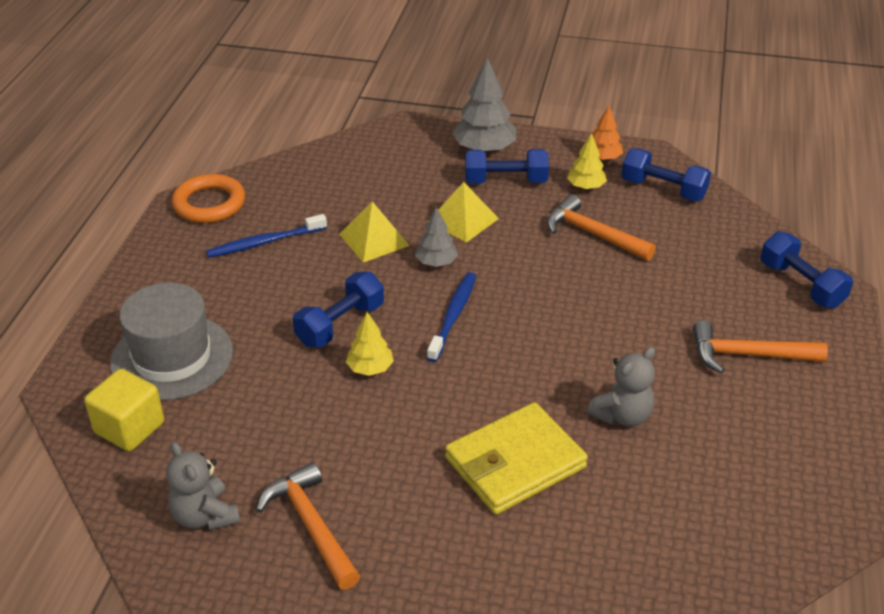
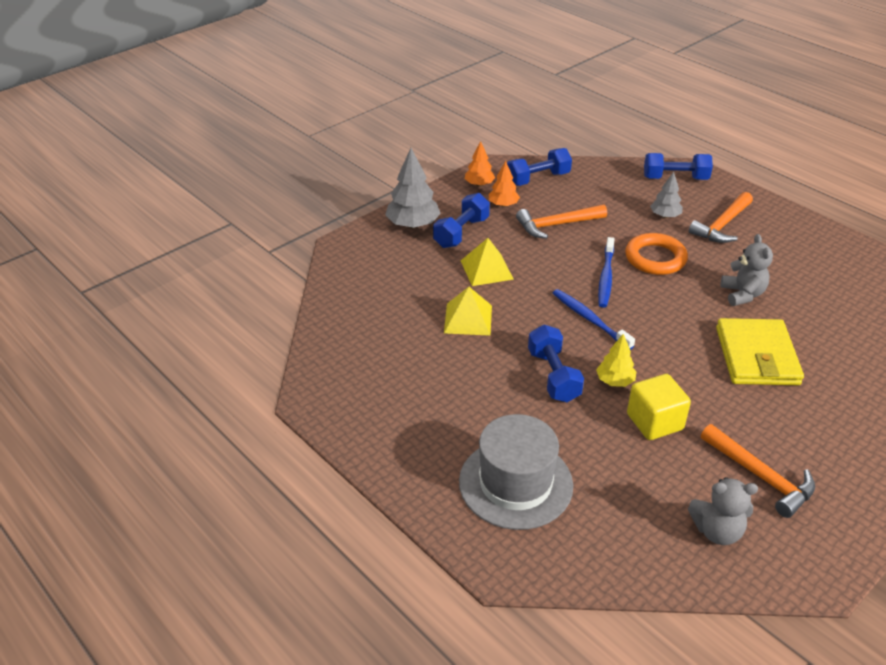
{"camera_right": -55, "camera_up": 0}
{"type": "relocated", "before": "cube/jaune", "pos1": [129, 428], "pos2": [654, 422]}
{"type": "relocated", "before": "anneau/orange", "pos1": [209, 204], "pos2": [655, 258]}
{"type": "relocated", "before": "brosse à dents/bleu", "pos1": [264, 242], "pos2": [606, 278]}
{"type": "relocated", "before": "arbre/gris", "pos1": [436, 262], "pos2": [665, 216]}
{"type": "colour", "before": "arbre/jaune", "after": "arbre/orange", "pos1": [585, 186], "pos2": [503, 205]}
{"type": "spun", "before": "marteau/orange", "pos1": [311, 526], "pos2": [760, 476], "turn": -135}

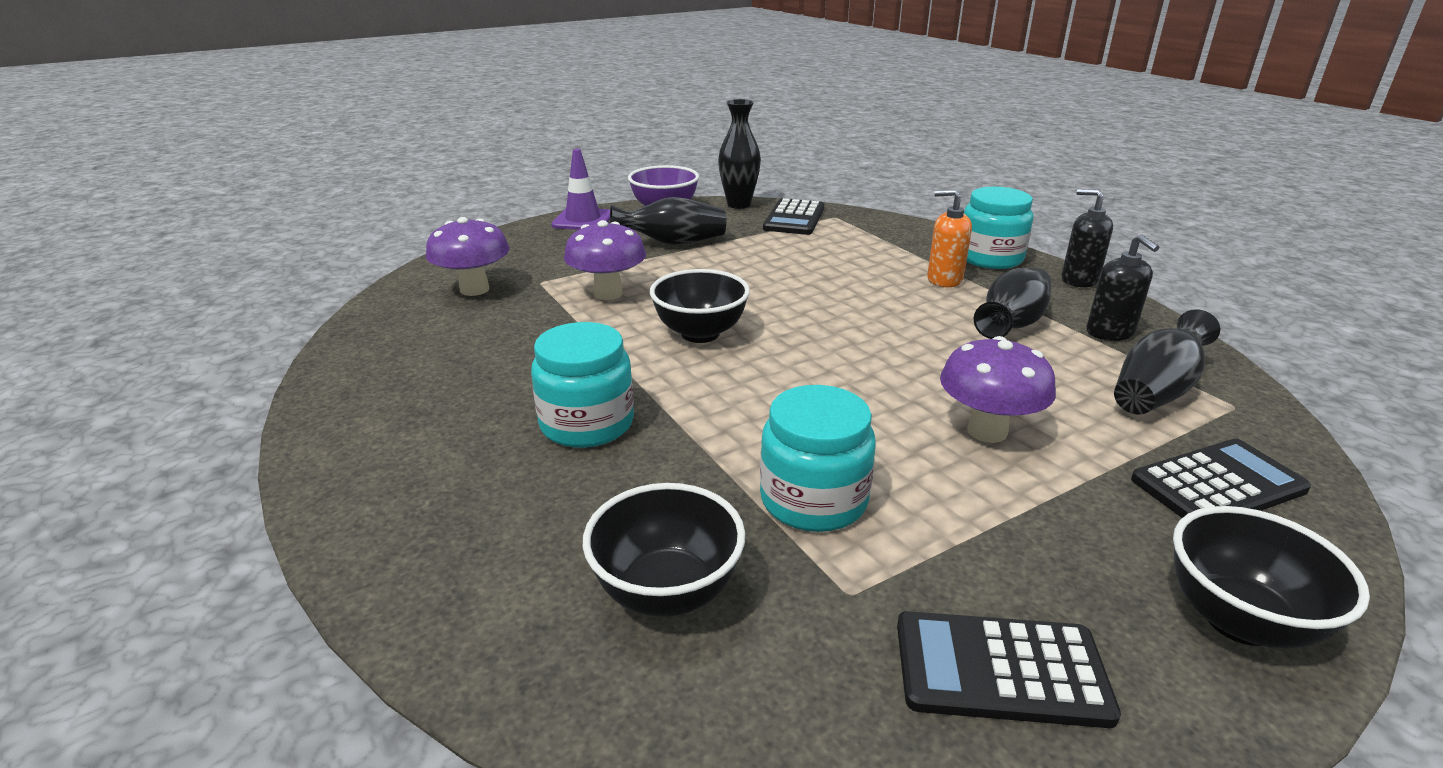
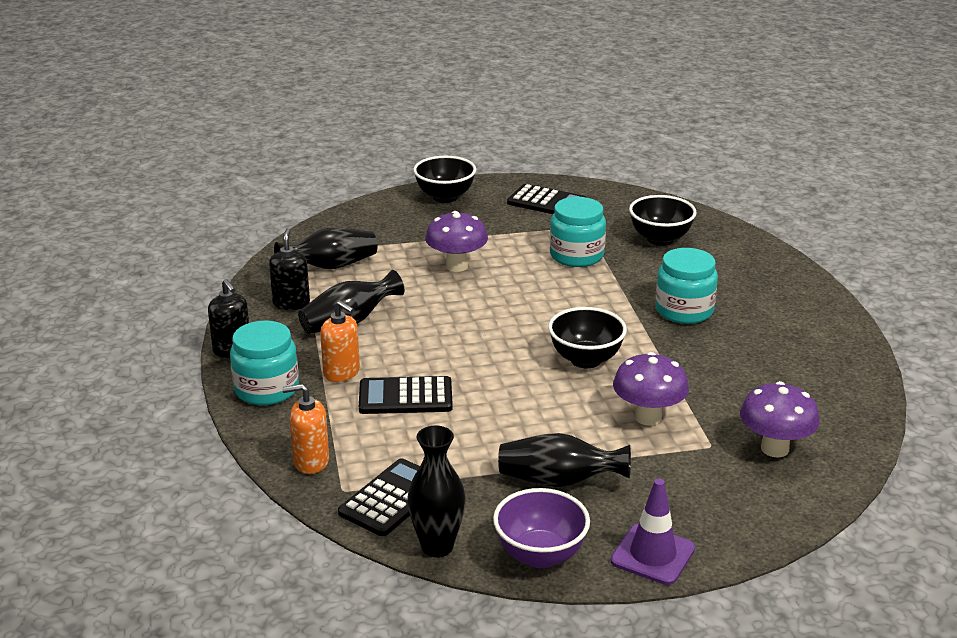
{"camera_right": -160, "camera_up": 0}
{"type": "appeared", "after": "distributeur de savon/orange", "pos2": [311, 461]}
{"type": "relocated", "before": "calculatrice/noir", "pos1": [1218, 485], "pos2": [405, 397]}

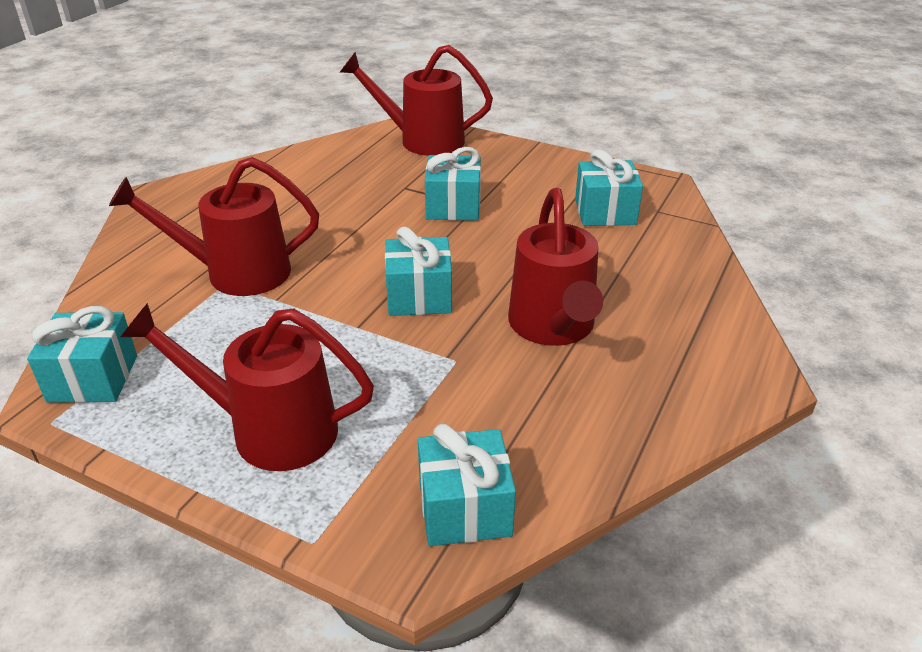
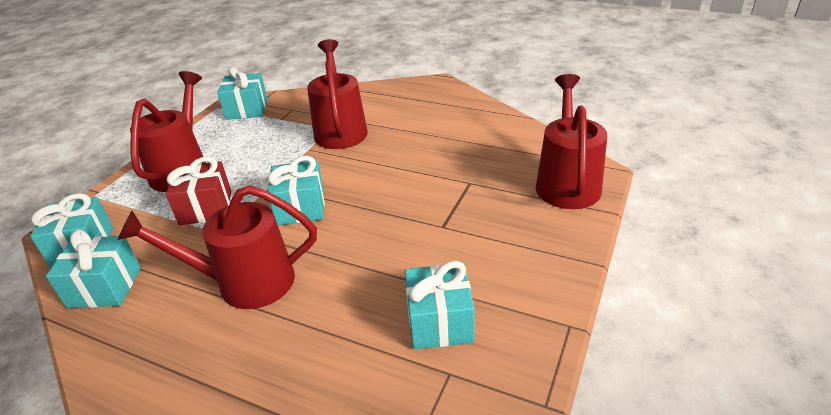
{"camera_right": 90, "camera_up": 0}
{"type": "appeared", "after": "cadeau/rouge", "pos2": [206, 208]}
{"type": "relocated", "before": "cadeau/turquoise", "pos1": [453, 206], "pos2": [105, 287]}

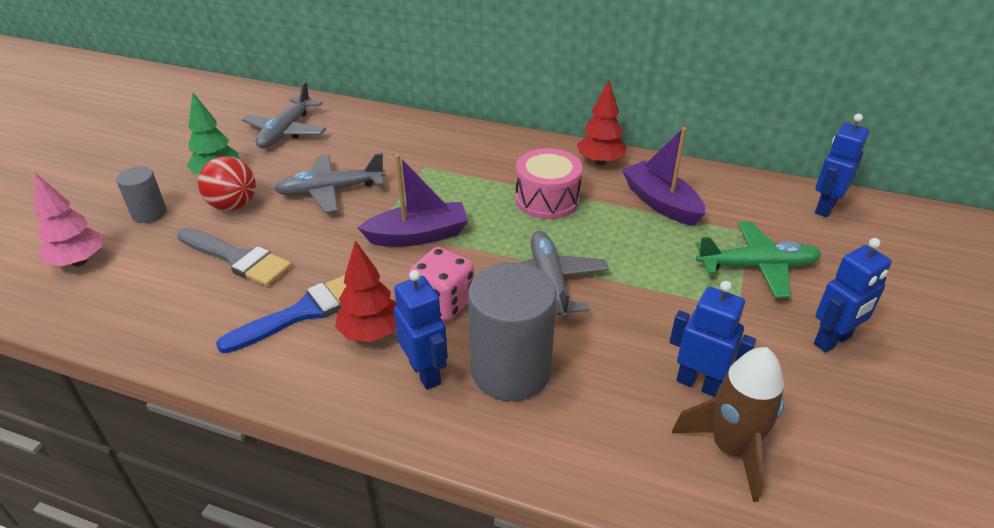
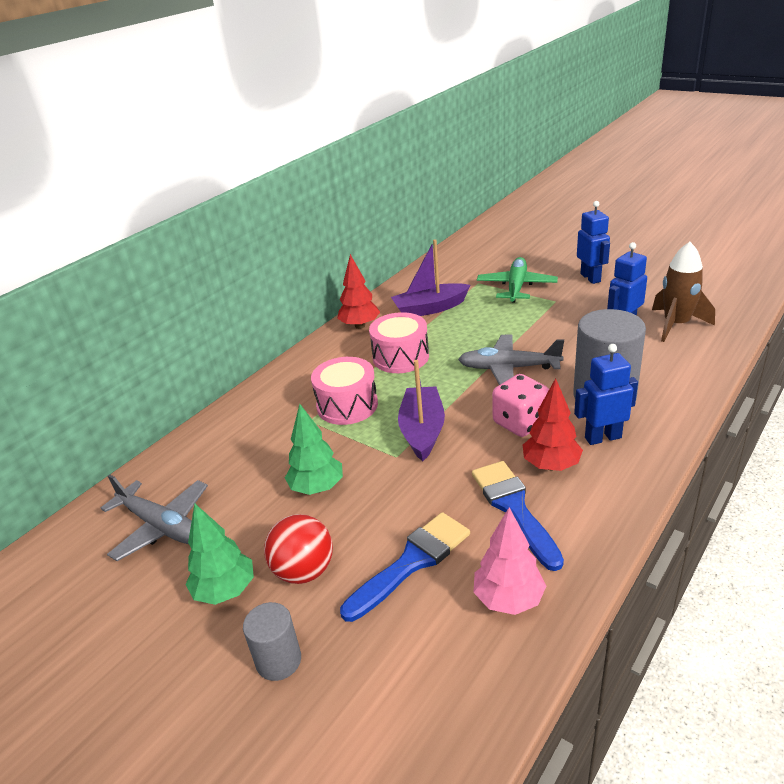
{"camera_right": -70, "camera_up": -5}
{"type": "missing", "before": "robot/bleu", "pos1": [825, 207]}
{"type": "appeared", "after": "tambour/rose", "pos2": [347, 405]}
{"type": "relocated", "before": "arbre/rose", "pos1": [79, 261], "pos2": [508, 599]}
{"type": "exchanged", "before": "avion/gris", "after": "arbre/vert", "pos1": [330, 191], "pos2": [317, 488]}
{"type": "colour", "before": "pinceau/gris", "after": "pinceau/bleu", "pos1": [237, 258], "pos2": [412, 562]}

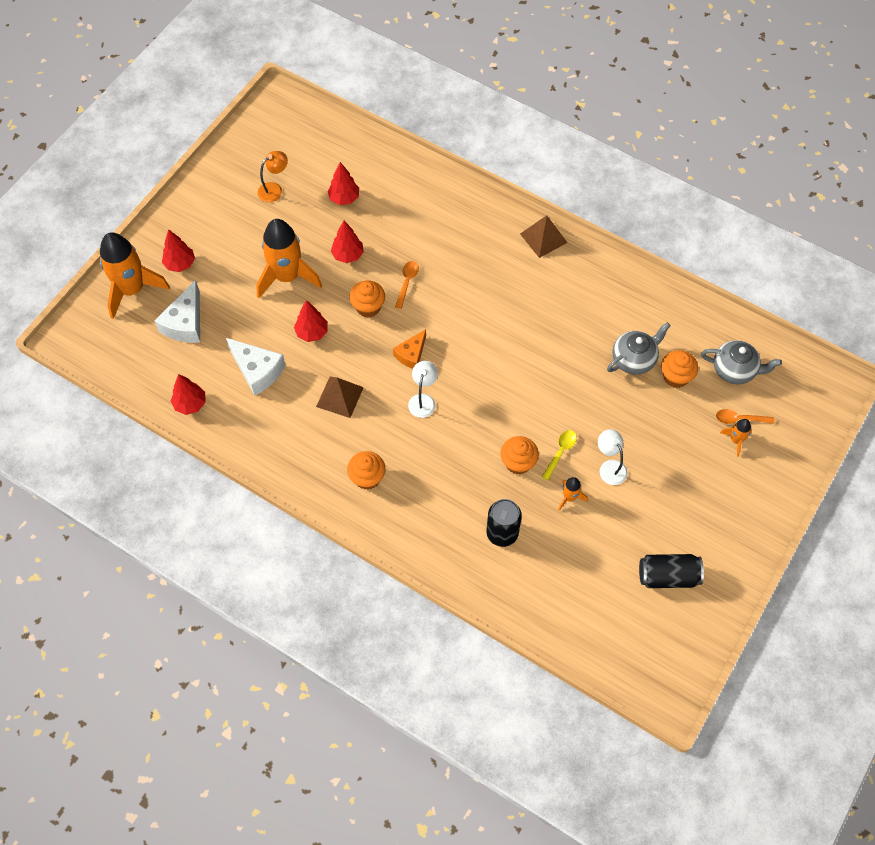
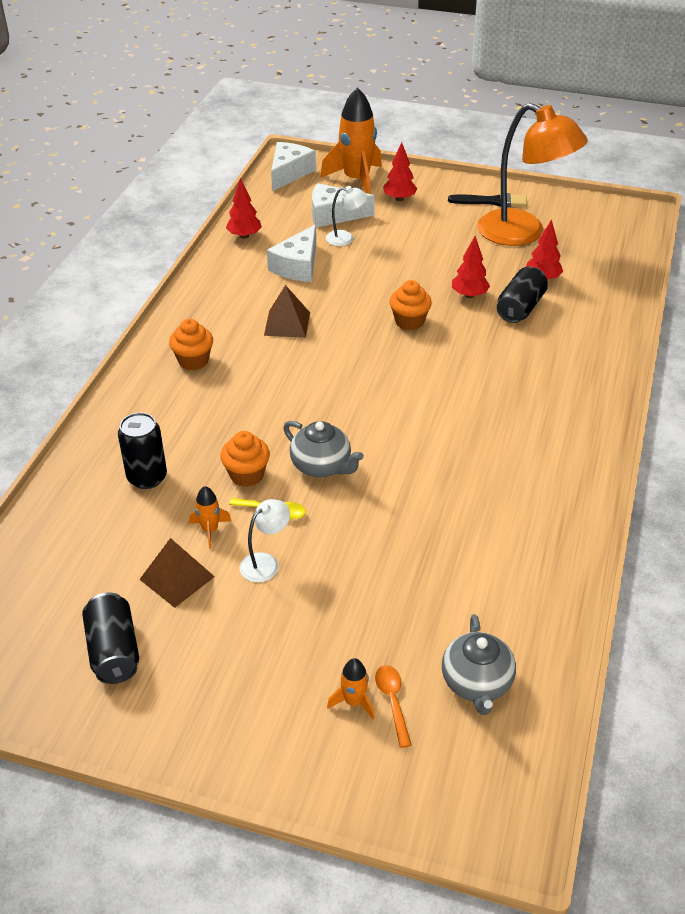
{"camera_right": 75, "camera_up": -20}
{"type": "missing", "before": "fusée/orange", "pos1": [287, 277]}
{"type": "missing", "before": "arbre/rouge", "pos1": [312, 332]}
{"type": "missing", "before": "fromage/orange", "pos1": [411, 354]}
{"type": "missing", "before": "cuillère/orange", "pos1": [407, 282]}
{"type": "missing", "before": "muffin/orange", "pos1": [675, 377]}
{"type": "appeared", "after": "fromage/blanc", "pos2": [289, 173]}
{"type": "appeared", "after": "pinceau/noir", "pos2": [491, 201]}
{"type": "appeared", "after": "canette/noir", "pos2": [520, 308]}
{"type": "relocated", "before": "lampe/blanc", "pos1": [423, 400], "pos2": [346, 238]}
{"type": "relocated", "before": "pyramide/marron", "pos1": [543, 238], "pos2": [177, 578]}
{"type": "relocated", "before": "théière/gris", "pos1": [634, 359], "pos2": [322, 466]}
{"type": "size", "before": "lampe/orange", "pos1": [274, 189], "pos2": [523, 233], "scale": 2.37}

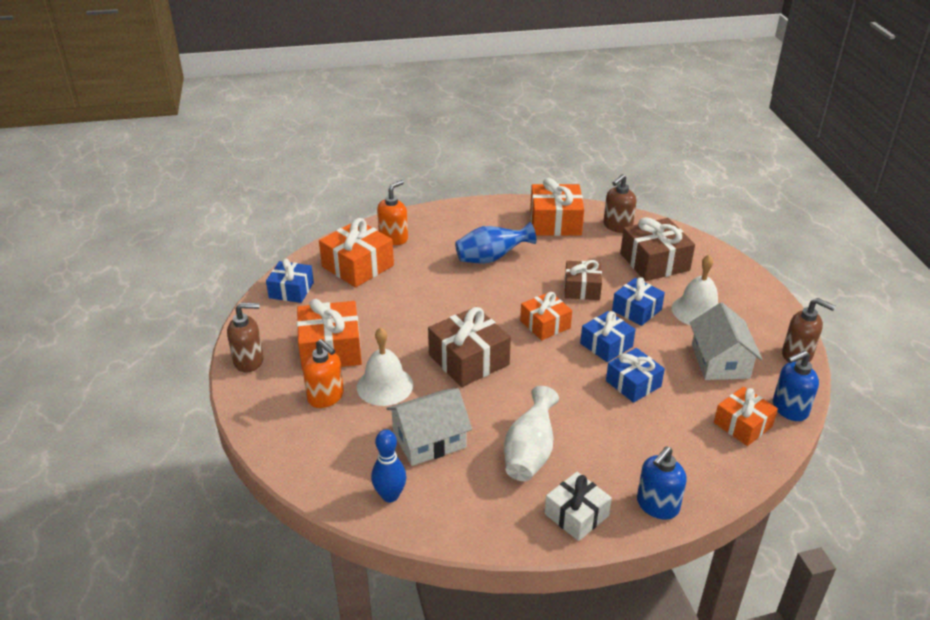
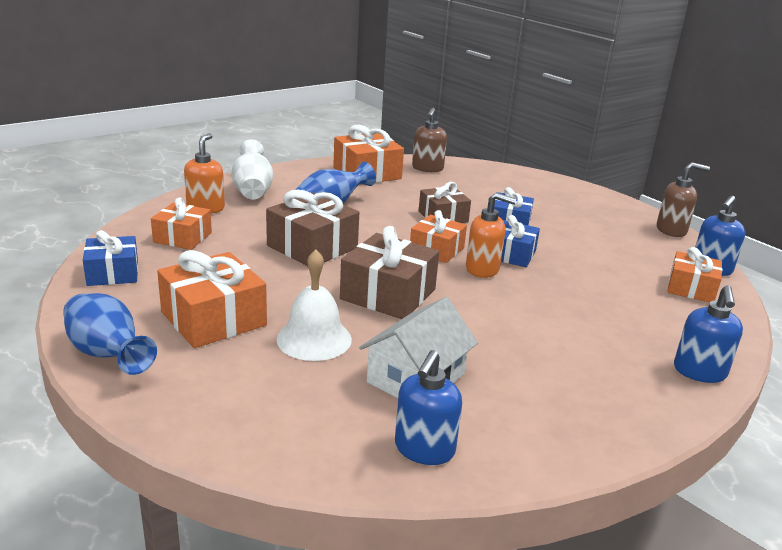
{"camera_right": -30, "camera_up": -10}
{"type": "missing", "before": "cadeau/blanc", "pos1": [576, 515]}
{"type": "missing", "before": "cadeau/bleu", "pos1": [633, 383]}
{"type": "missing", "before": "cloche/blanc", "pos1": [697, 311]}
{"type": "missing", "before": "maison/blanc", "pos1": [720, 361]}
{"type": "relocated", "before": "distributeur de savon/orange", "pos1": [326, 397], "pos2": [483, 269]}
{"type": "relocated", "before": "vase/blanc", "pos1": [530, 453], "pos2": [252, 190]}
{"type": "relocated", "before": "cadeau/marron", "pos1": [654, 262], "pos2": [312, 247]}
{"type": "exchanged", "before": "distributeur de savon/marron", "after": "vase/bleu", "pos1": [249, 361], "pos2": [108, 355]}
{"type": "exchanged", "before": "quille/bleu", "after": "distributeur de savon/bleu", "pos1": [390, 495], "pos2": [424, 449]}
{"type": "size", "before": "cadeau/orange", "pos1": [358, 266], "pos2": [182, 237], "scale": 0.65}

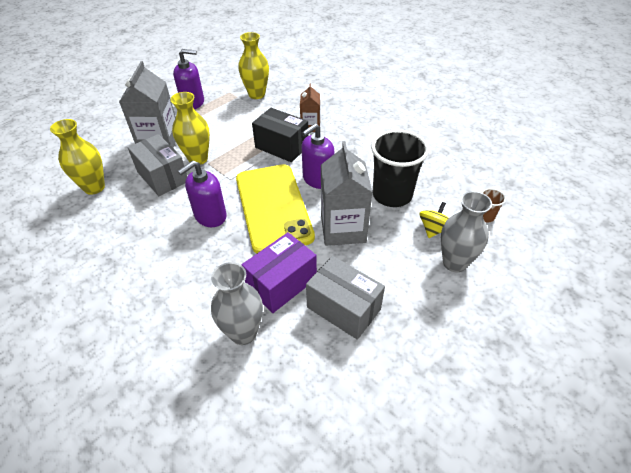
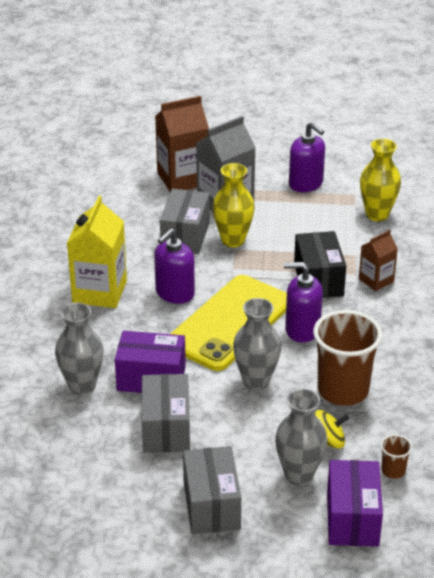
{"camera_right": 50, "camera_up": -10}
{"type": "missing", "before": "vase/jaune", "pos1": [94, 187]}
{"type": "appeared", "after": "brique de lait/jaune", "pos2": [99, 292]}
{"type": "appeared", "after": "brique de lait/marron", "pos2": [182, 179]}
{"type": "appeared", "after": "boîte/gris", "pos2": [211, 505]}
{"type": "appeared", "after": "boîte/violet", "pos2": [352, 518]}
{"type": "exchanged", "before": "brique de lait/gris", "after": "vase/gris", "pos1": [343, 229], "pos2": [256, 381]}
{"type": "colour", "before": "gobelet/noir", "after": "gobelet/marron", "pos1": [392, 195], "pos2": [343, 390]}
{"type": "spun", "before": "distributeur de savon/violet", "pos1": [210, 216], "pos2": [174, 293], "turn": -60}

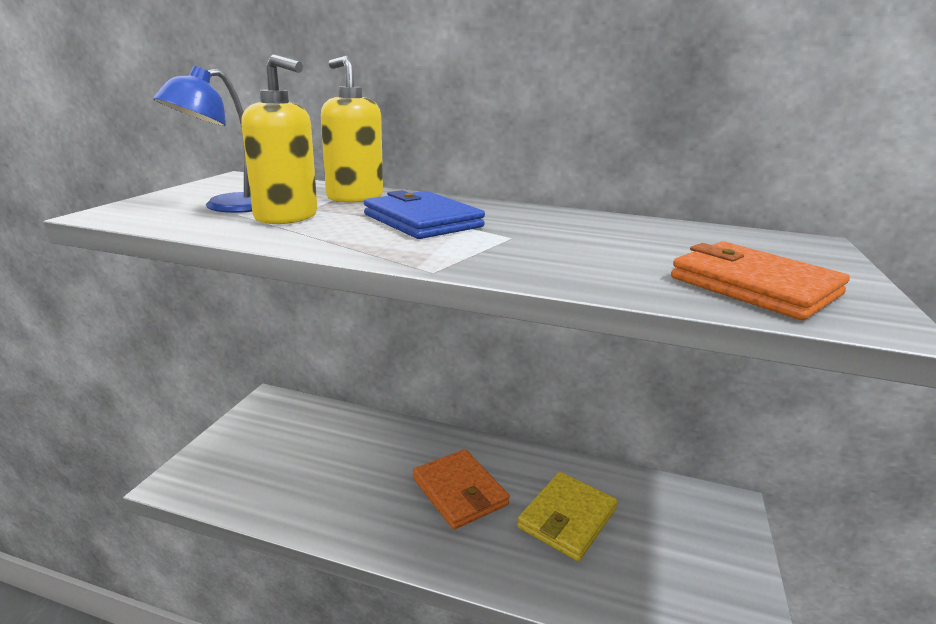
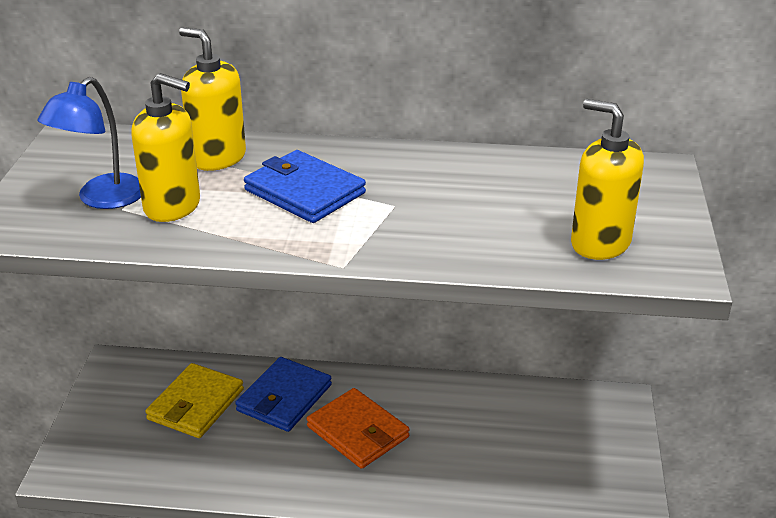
{"camera_right": -10, "camera_up": 10}
{"type": "appeared", "after": "portefeuille/bleu", "pos2": [284, 398]}
{"type": "relocated", "before": "portefeuille/jaune", "pos1": [567, 518], "pos2": [196, 404]}
{"type": "exchanged", "before": "portefeuille/orange", "after": "distributeur de savon/jaune", "pos1": [754, 286], "pos2": [600, 243]}

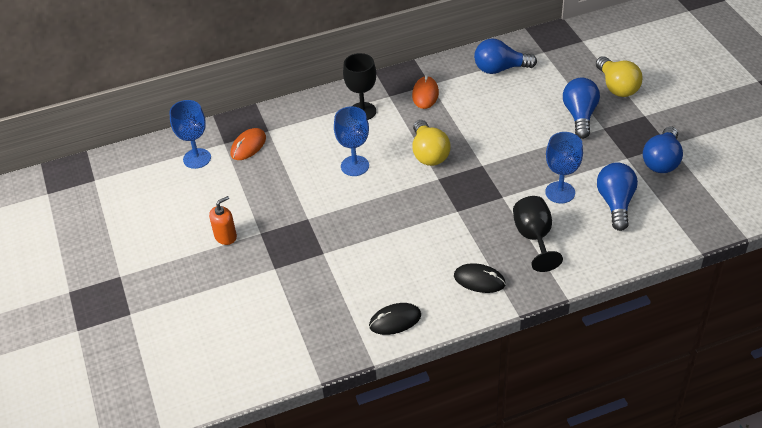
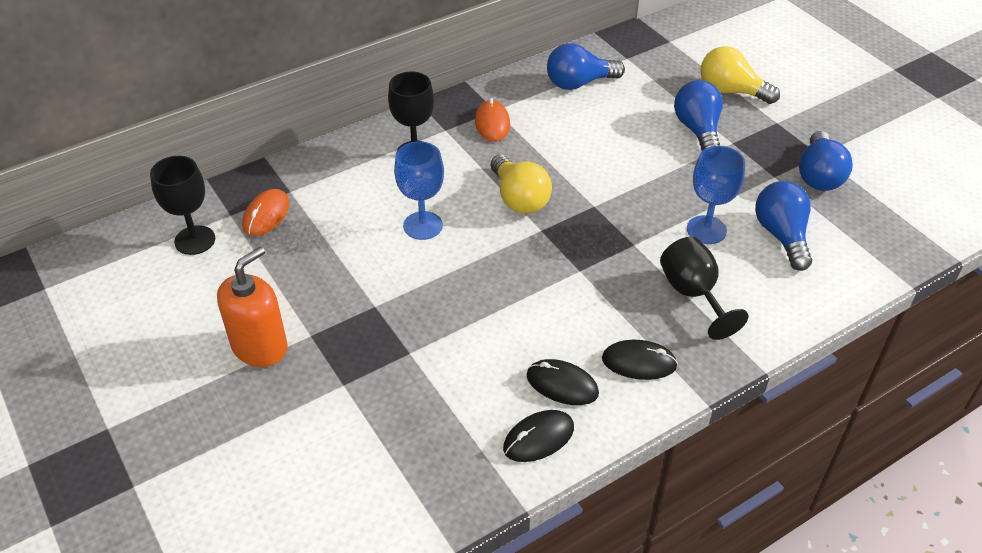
{"camera_right": -15, "camera_up": 0}
{"type": "appeared", "after": "souris/noir", "pos2": [562, 384]}
{"type": "colour", "before": "verre à pied/bleu", "after": "verre à pied/noir", "pos1": [197, 158], "pos2": [195, 240]}
{"type": "spun", "before": "ampoule/jaune", "pos1": [617, 87], "pos2": [731, 91], "turn": 150}
{"type": "size", "before": "distributeur de savon/orange", "pos1": [225, 236], "pos2": [260, 347], "scale": 1.63}

